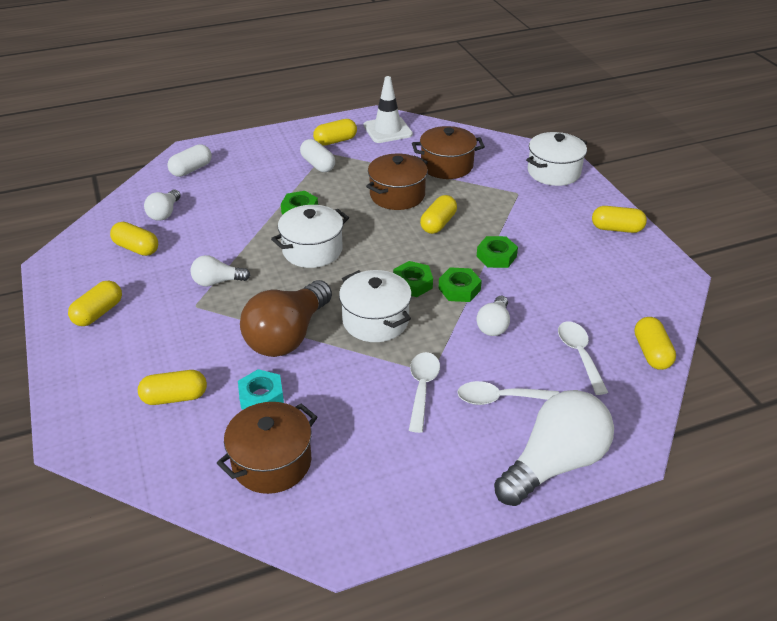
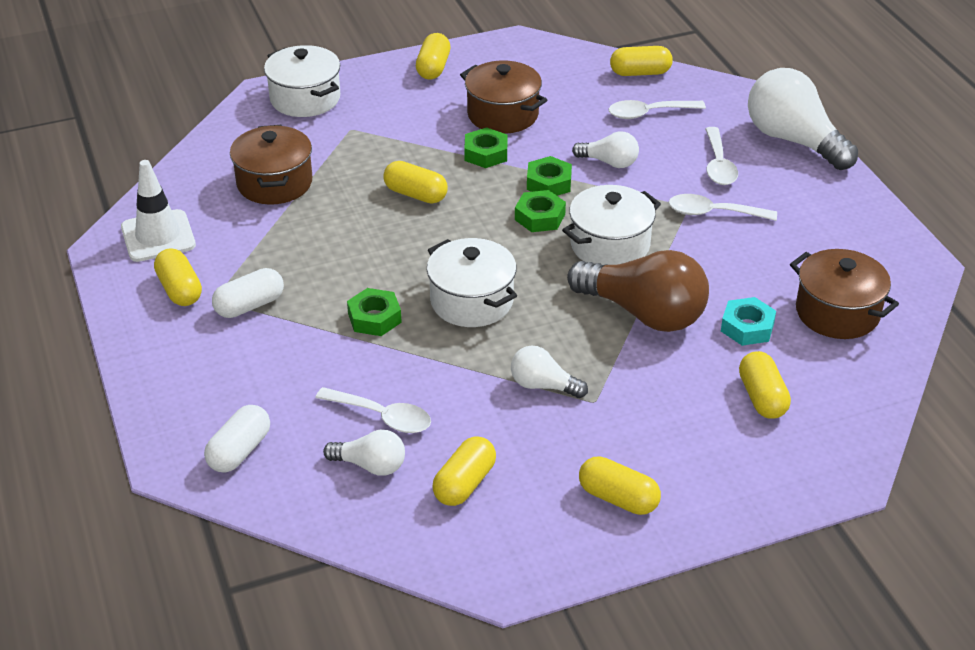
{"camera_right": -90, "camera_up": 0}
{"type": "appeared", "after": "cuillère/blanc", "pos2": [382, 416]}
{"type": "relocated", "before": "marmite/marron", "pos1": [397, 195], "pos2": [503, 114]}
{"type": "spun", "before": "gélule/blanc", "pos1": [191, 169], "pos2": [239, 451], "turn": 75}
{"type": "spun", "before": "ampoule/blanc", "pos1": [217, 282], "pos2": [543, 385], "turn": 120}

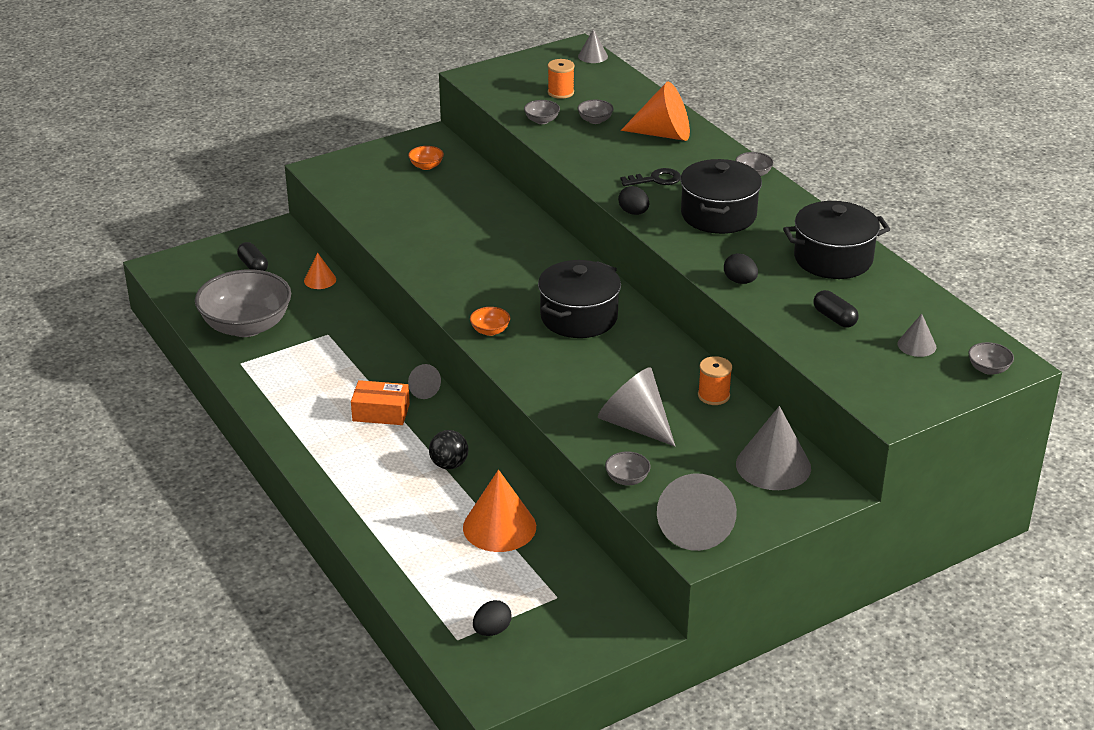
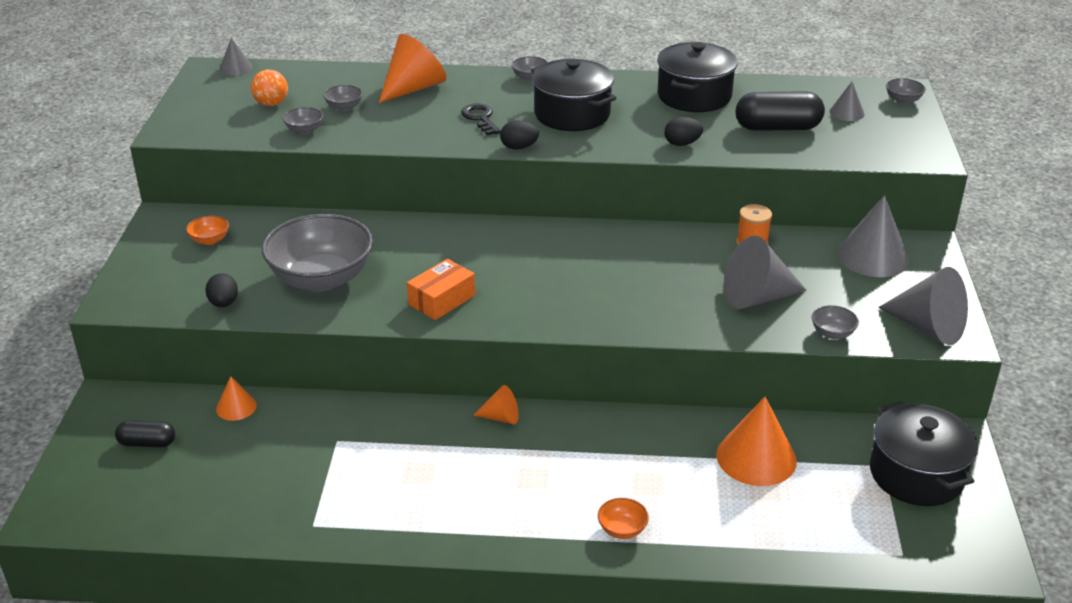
{"camera_right": -55, "camera_up": 0}
{"type": "missing", "before": "balle/noir", "pos1": [449, 464]}
{"type": "relocated", "before": "bol/gris", "pos1": [246, 326], "pos2": [321, 278]}
{"type": "relocated", "before": "boîte/orange", "pos1": [381, 412], "pos2": [442, 300]}
{"type": "relocated", "before": "bol/orange", "pos1": [490, 331], "pos2": [622, 529]}
{"type": "relocated", "before": "œuf/noir", "pos1": [492, 630], "pos2": [224, 303]}
{"type": "relocated", "before": "marmite/noir", "pos1": [579, 317], "pos2": [916, 474]}
{"type": "exchanged", "before": "bobine/orange", "after": "balle/orange", "pos1": [560, 92], "pos2": [271, 104]}
{"type": "colour", "before": "cône/gris", "after": "cône/orange", "pos1": [422, 390], "pos2": [501, 417]}
{"type": "spun", "before": "clé/noir", "pos1": [656, 179], "pos2": [480, 118], "turn": -45}
{"type": "size", "before": "gélule/noir", "pos1": [834, 318], "pos2": [777, 128], "scale": 1.74}

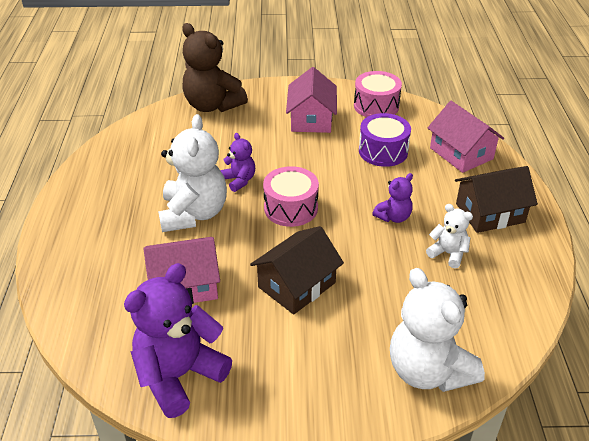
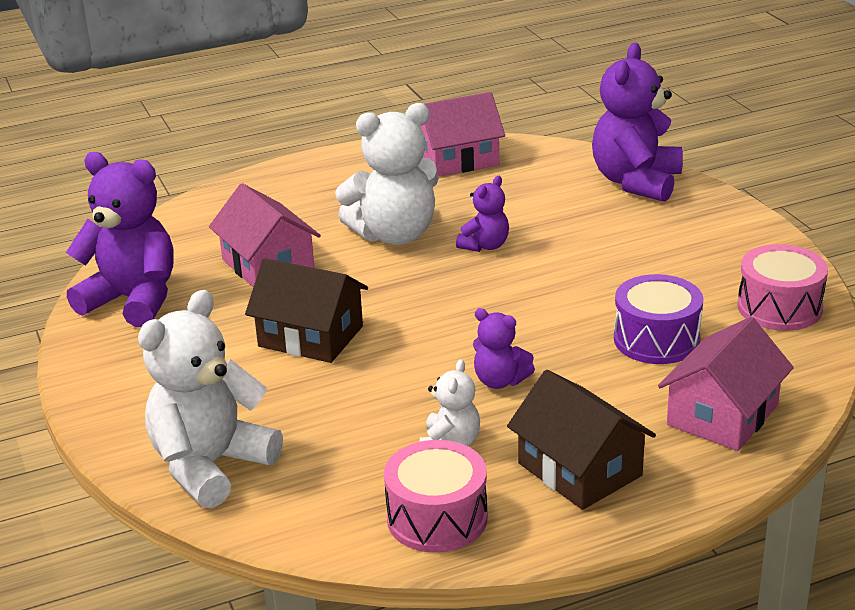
{"camera_right": 70, "camera_up": -10}
{"type": "relocated", "before": "tambour/rose", "pos1": [291, 208], "pos2": [437, 518]}
{"type": "relocated", "before": "maison/rose", "pos1": [311, 119], "pos2": [457, 159]}
{"type": "colour", "before": "ours en peluche/marron", "after": "ours en peluche/violet", "pos1": [212, 105], "pos2": [636, 182]}

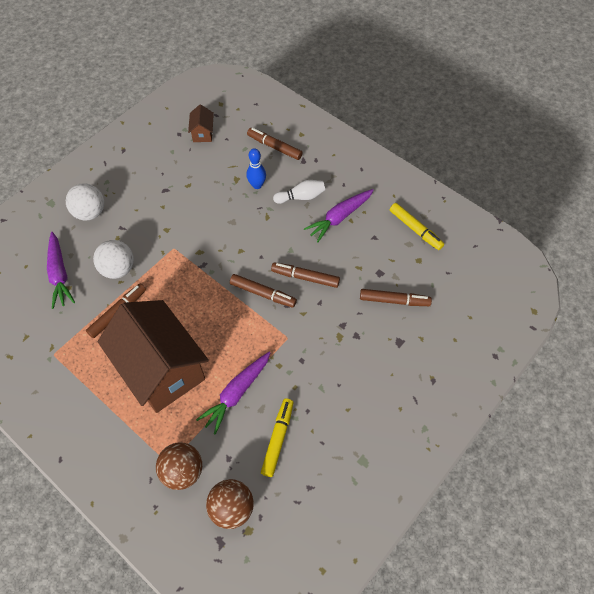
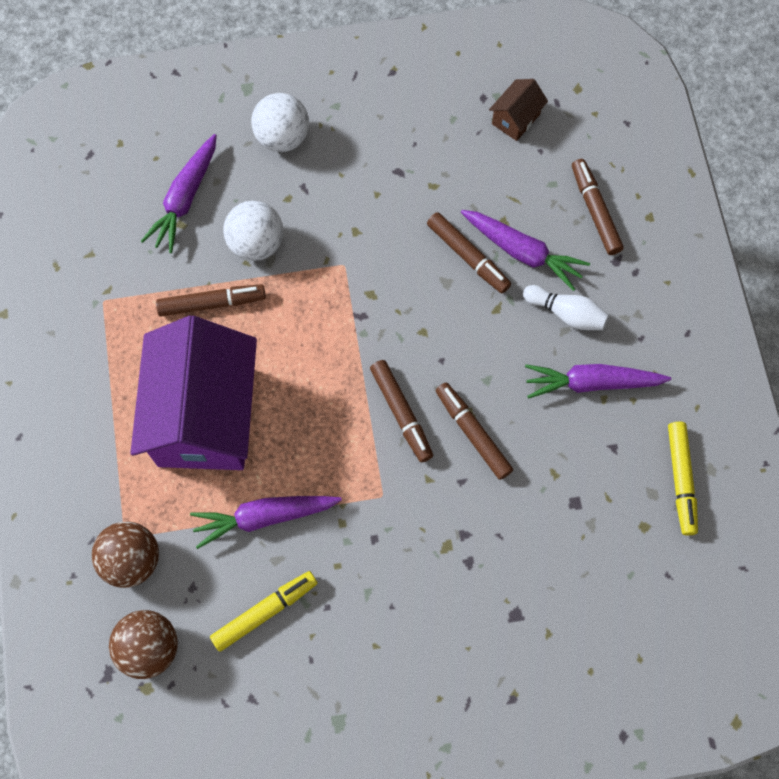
{"camera_right": 40, "camera_up": 10}
{"type": "relocated", "before": "feutre/marron", "pos1": [394, 301], "pos2": [468, 256]}
{"type": "exchanged", "before": "quille/bleu", "after": "carotte/violet", "pos1": [257, 185], "pos2": [522, 252]}
{"type": "colour", "before": "maison/marron", "after": "maison/violet", "pos1": [161, 369], "pos2": [205, 416]}

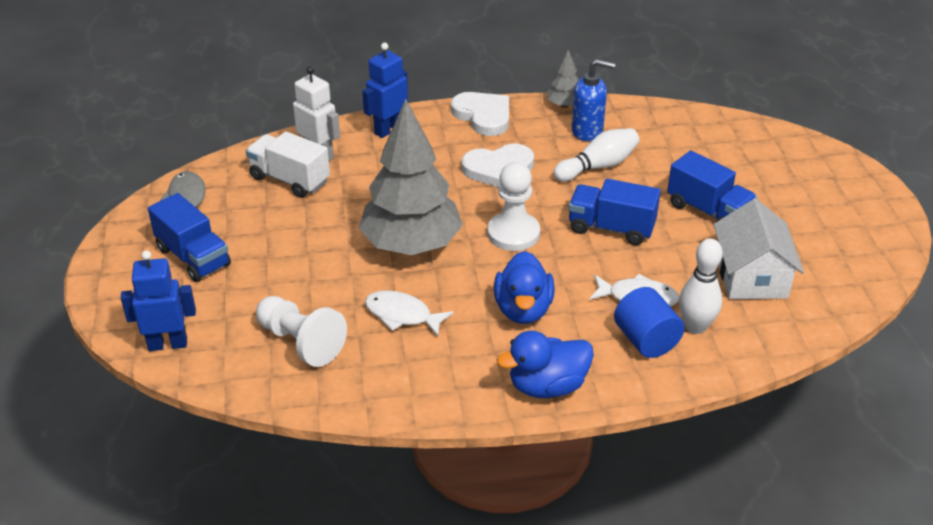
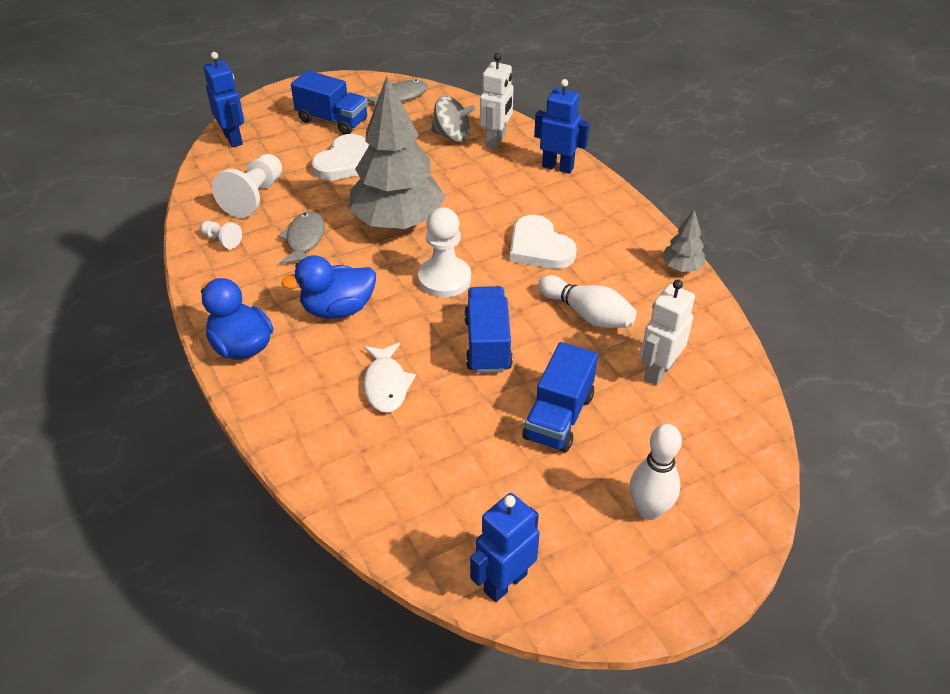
{"camera_right": 70, "camera_up": 5}
{"type": "missing", "before": "distributeur de savon/bleu", "pos1": [587, 131]}
{"type": "missing", "before": "cylindre/bleu", "pos1": [646, 340]}
{"type": "missing", "before": "maison/blanc", "pos1": [751, 276]}
{"type": "appeared", "after": "pion/blanc", "pos2": [222, 240]}
{"type": "appeared", "after": "robot/bleu", "pos2": [505, 582]}
{"type": "appeared", "after": "robot/blanc", "pos2": [658, 371]}
{"type": "relocated", "before": "cœur/blanc", "pos1": [483, 116], "pos2": [345, 162]}
{"type": "relocated", "before": "quille/blanc", "pos1": [695, 326], "pos2": [649, 510]}
{"type": "exchanged", "before": "camion/blanc", "after": "toupie/gris", "pos1": [289, 179], "pos2": [452, 136]}
{"type": "colour", "before": "poisson/blanc", "after": "poisson/gris", "pos1": [402, 315], "pos2": [304, 240]}
{"type": "spun", "before": "camion/bleu", "pos1": [193, 257], "pos2": [332, 120], "turn": -90}

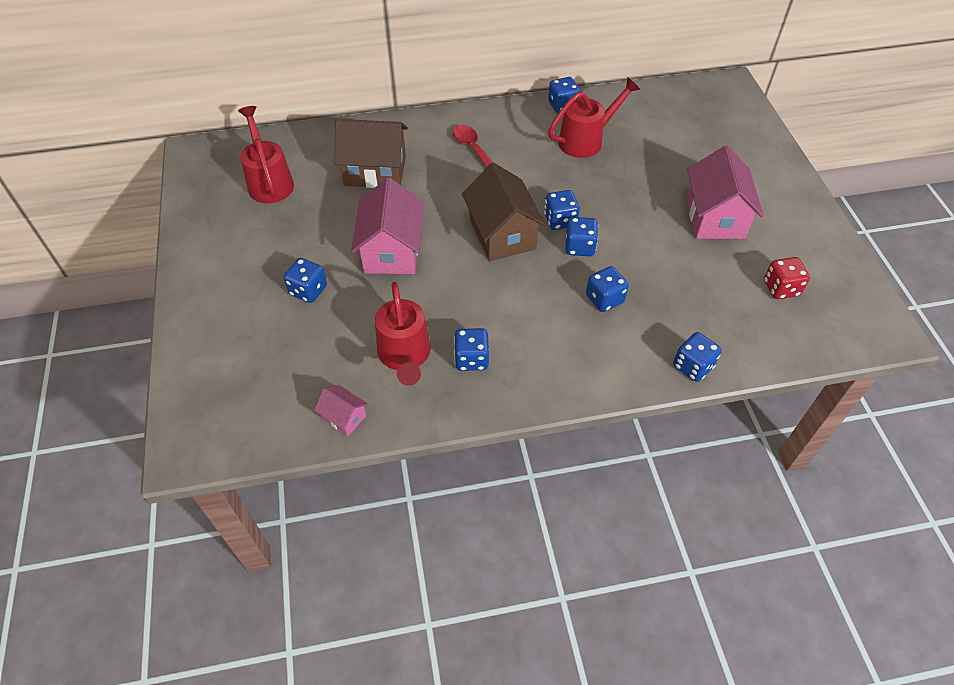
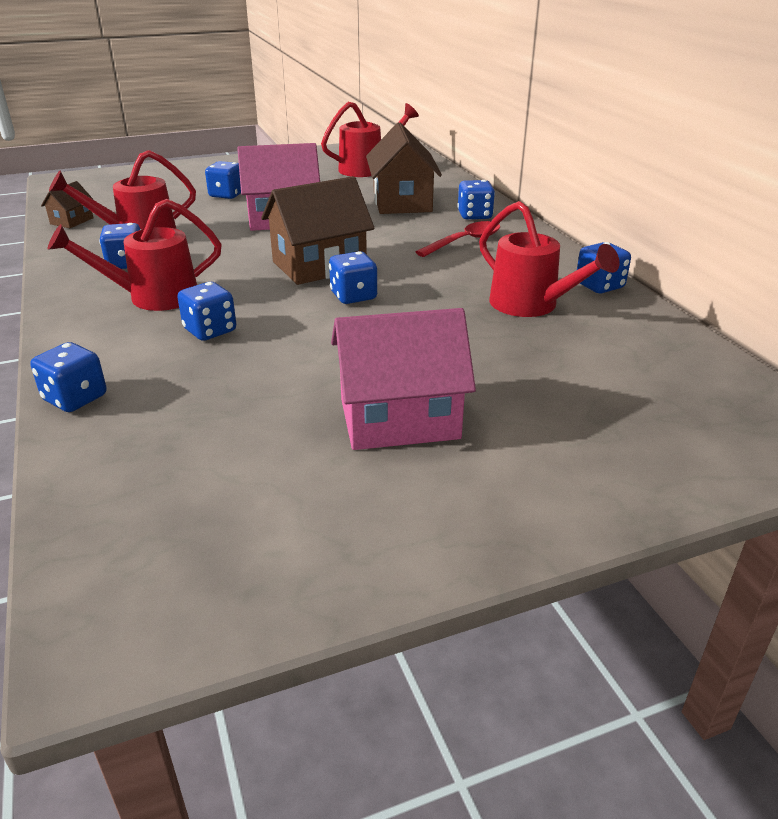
{"camera_right": 80, "camera_up": -20}
{"type": "missing", "before": "dé/rouge", "pos1": [781, 288]}
{"type": "appeared", "after": "arrosoir/rouge", "pos2": [153, 297]}
{"type": "relocated", "before": "dé/bleu", "pos1": [579, 247], "pos2": [474, 215]}
{"type": "colour", "before": "maison/rose", "after": "maison/marron", "pos1": [344, 417], "pos2": [72, 221]}

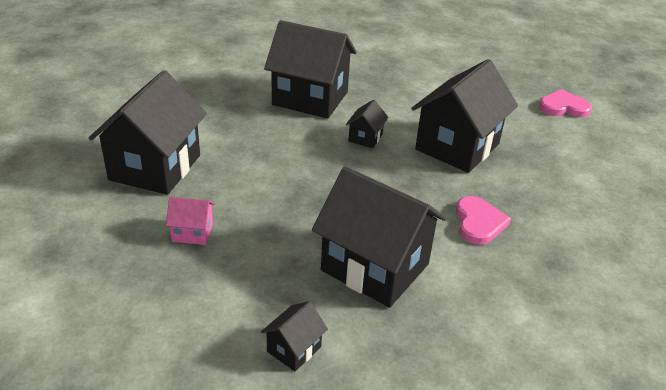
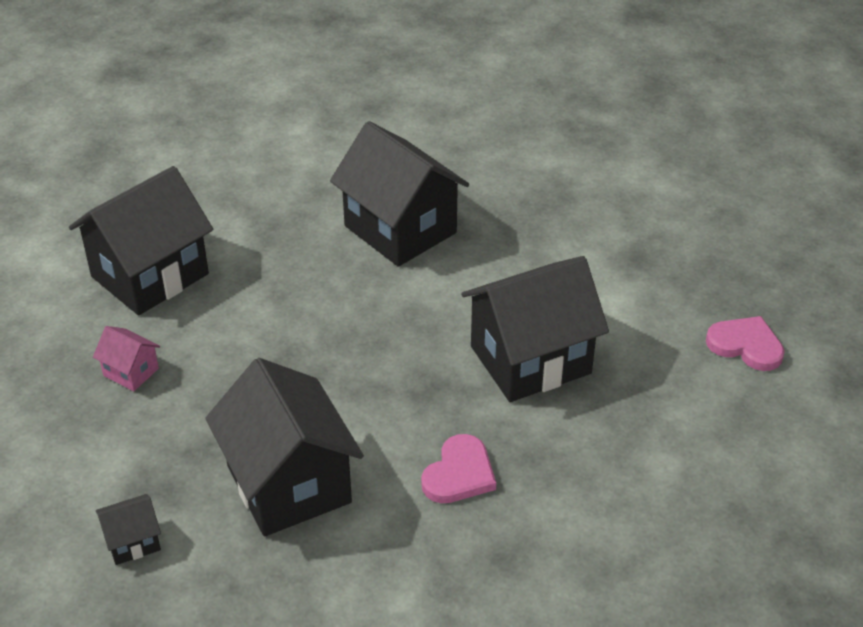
{"camera_right": 30, "camera_up": 5}
{"type": "missing", "before": "maison/noir", "pos1": [365, 137]}

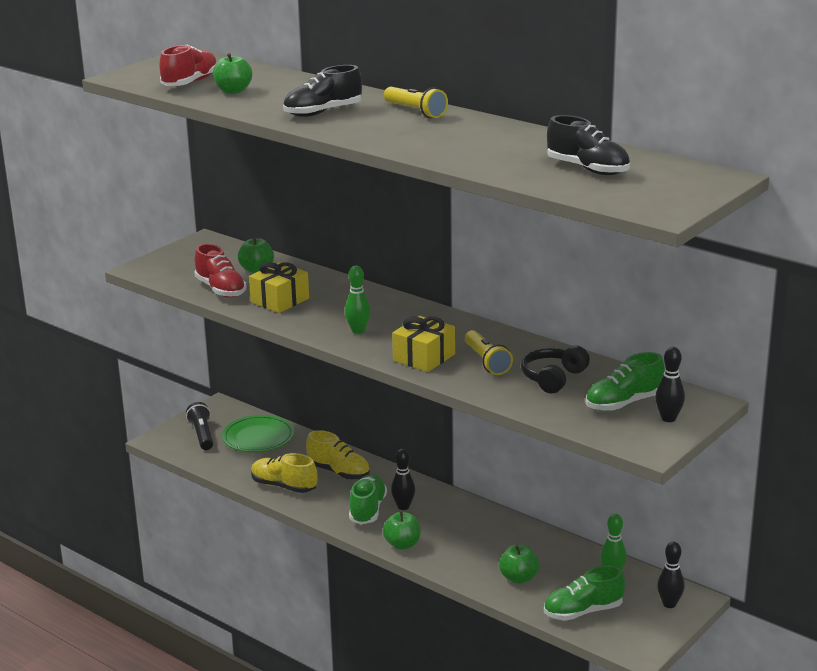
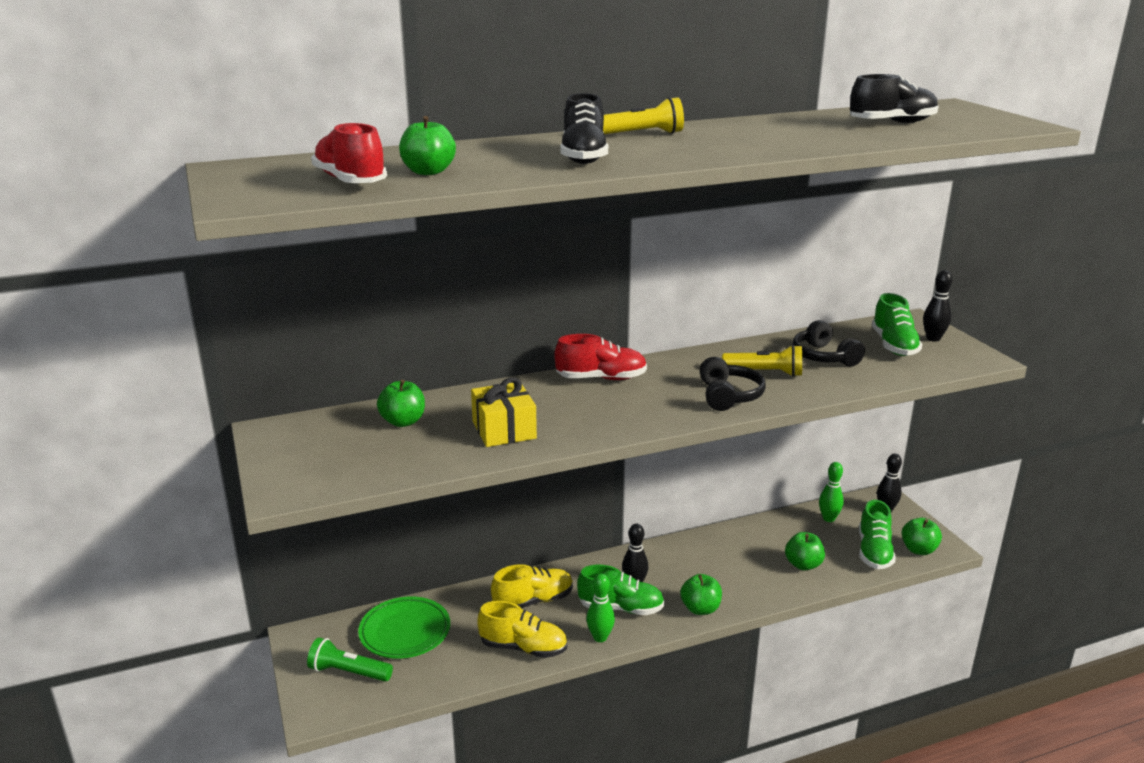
{"camera_right": -60, "camera_up": 0}
{"type": "appeared", "after": "pomme/vert", "pos2": [918, 550]}
{"type": "relocated", "before": "chaussure/rouge", "pos1": [221, 289], "pos2": [601, 378]}
{"type": "relocated", "before": "quille/vert", "pos1": [358, 331], "pos2": [600, 637]}
{"type": "exchanged", "before": "cadeau/jaune", "after": "casque audio/noir", "pos1": [424, 357], "pos2": [728, 396]}
{"type": "colour", "before": "lampe de poche/noir", "after": "lampe de poche/vert", "pos1": [202, 435], "pos2": [348, 672]}
{"type": "spun", "before": "chaussure/jaune", "pos1": [284, 486], "pos2": [523, 648], "turn": -135}
{"type": "spun", "before": "chaussure/vert", "pos1": [367, 510], "pos2": [621, 608], "turn": 150}

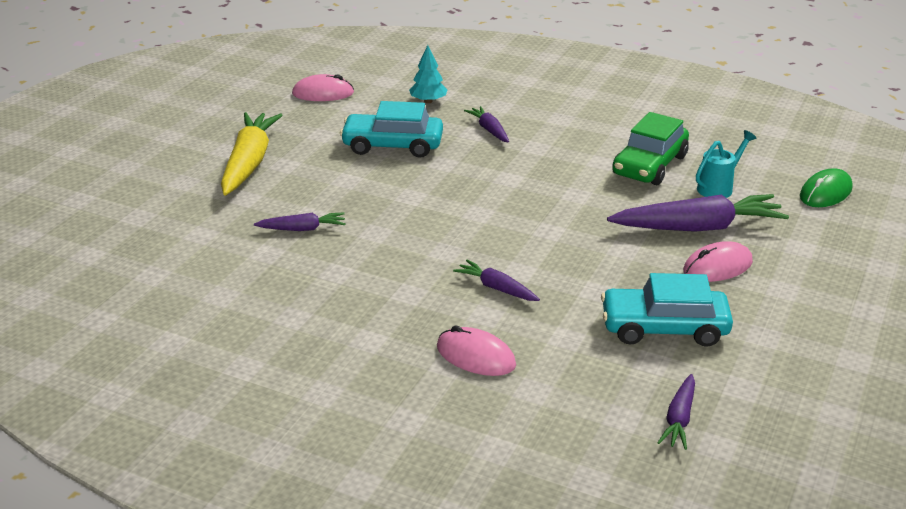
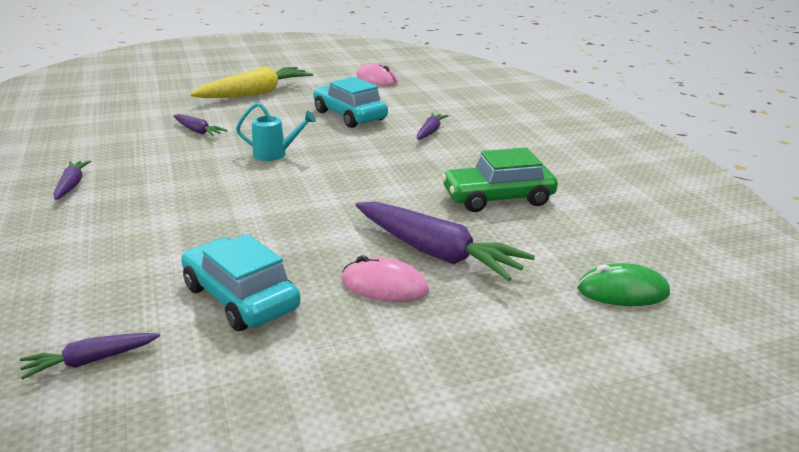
{"camera_right": 45, "camera_up": -5}
{"type": "missing", "before": "arbre/turquoise", "pos1": [428, 101]}
{"type": "missing", "before": "souris/rose", "pos1": [475, 356]}
{"type": "relocated", "before": "carotte/violet", "pos1": [496, 288], "pos2": [72, 185]}
{"type": "relocated", "before": "arrosoir/turquoise", "pos1": [719, 187], "pos2": [275, 154]}

